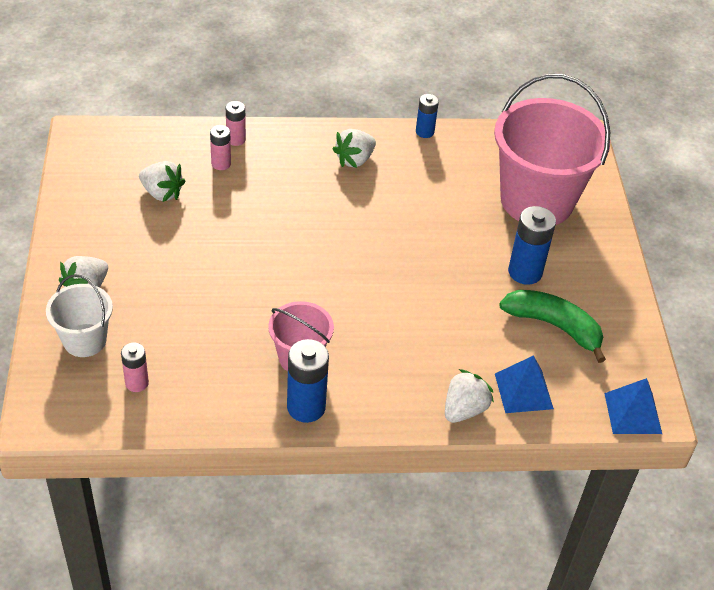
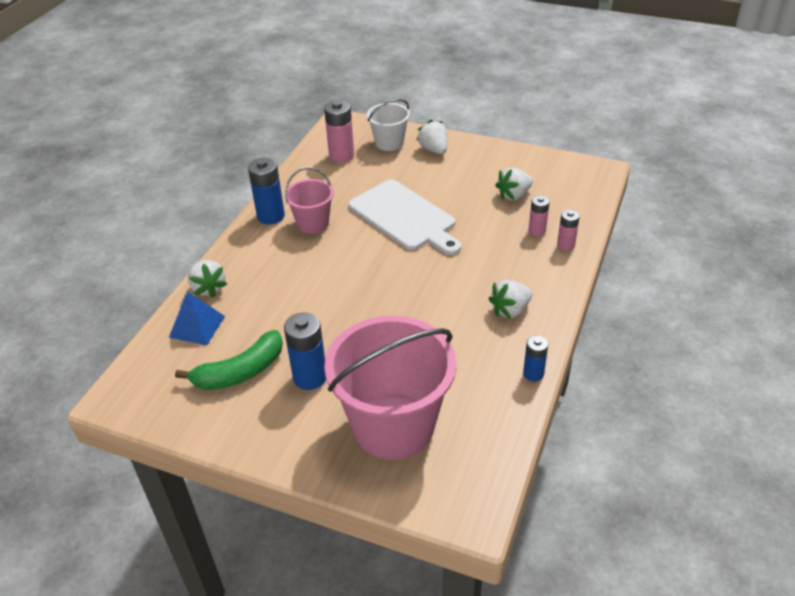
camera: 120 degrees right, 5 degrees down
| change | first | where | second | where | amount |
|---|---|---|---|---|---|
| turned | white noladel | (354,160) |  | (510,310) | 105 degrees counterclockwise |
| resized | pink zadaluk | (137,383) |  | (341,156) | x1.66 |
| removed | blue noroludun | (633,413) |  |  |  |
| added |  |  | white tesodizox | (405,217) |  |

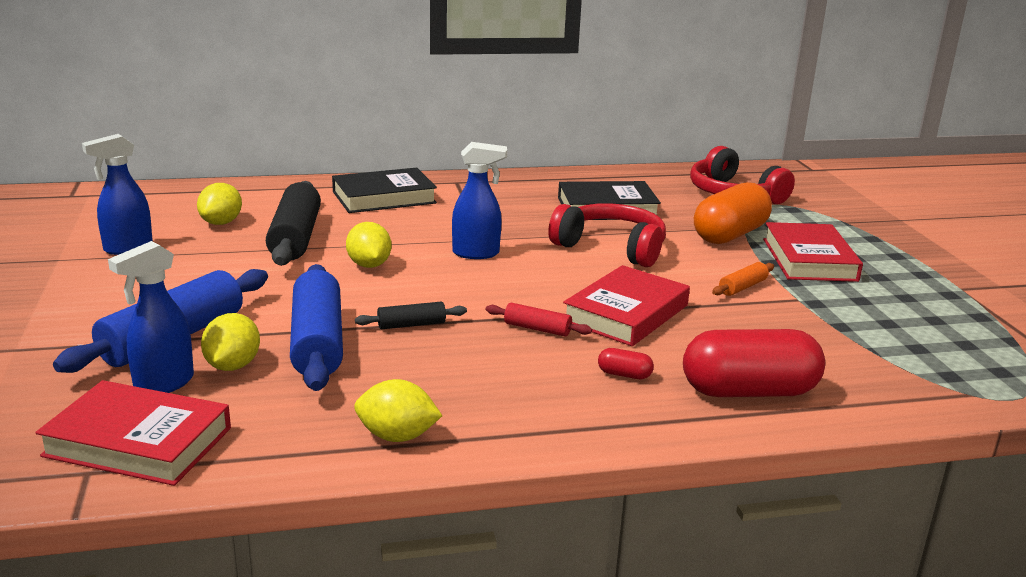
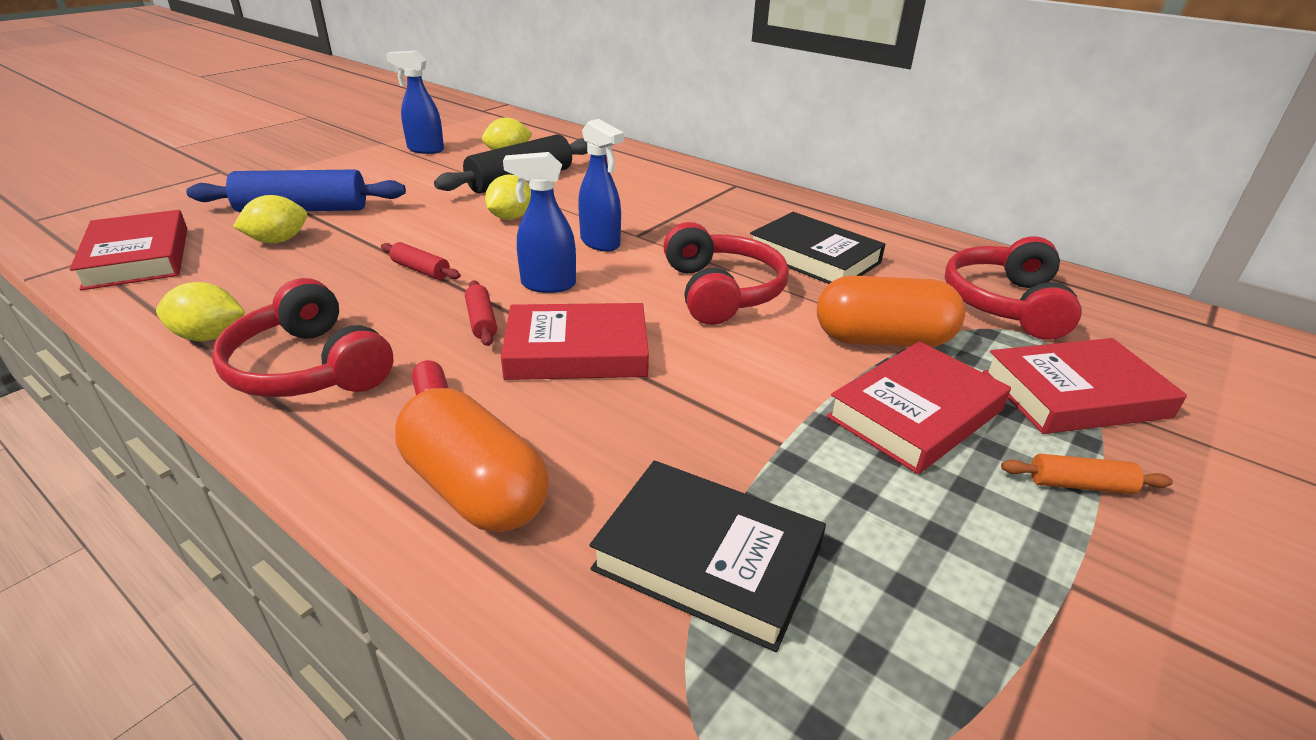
camera: 50 degrees right, 10 degrees up
| change | first | where | second | where | amount |
|---|---|---|---|---|---|
| moved | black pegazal | (384,197) |  | (707,559) |  |
| moved | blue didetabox | (163,384) |  | (547,285) |  |
| moved | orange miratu | (743,287) |  | (1080,485) |  |
| removed | blue miratu | (317,342) |  |  |  |
| recoloured | black miratu | (411,325) | red miratu | (420,270) |  |
| recoloured | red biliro | (749,391) | orange biliro | (475,489) |  |
| turned | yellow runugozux | (397,436) |  | (210,336) | 60 degrees counterclockwise |
| added |  |  | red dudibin | (309,368) |  |
| added |  |  | red pegazal | (1074,394) |  |

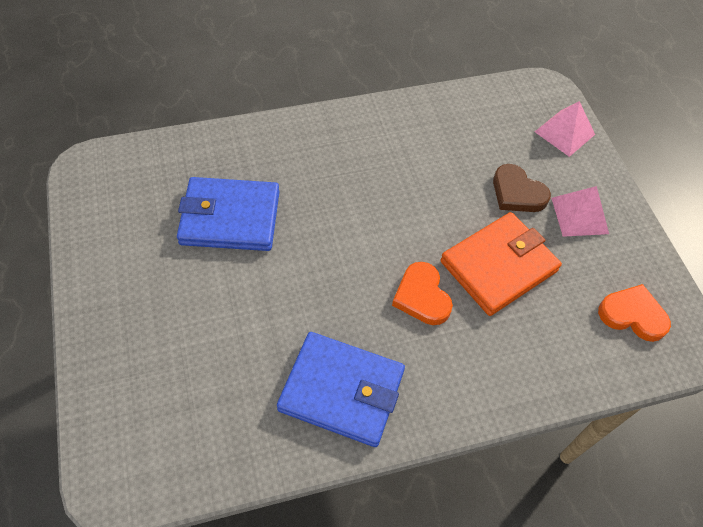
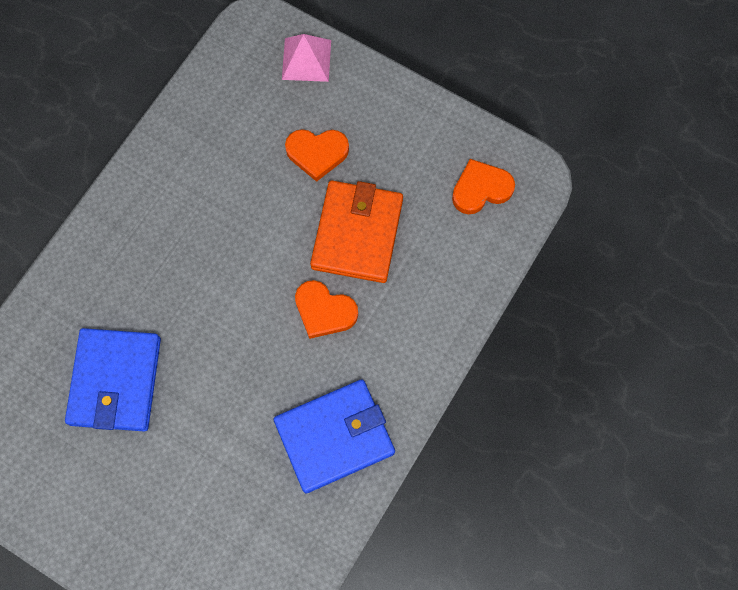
camera: 40 degrees left, 15 degrees up
| change | first | where | second | where | amount |
|---|---|---|---|---|---|
| recoloured | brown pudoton | (517,193) | orange pudoton | (317,153) |  |
| turned | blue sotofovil | (230,217) |  | (115,381) | 45 degrees counterclockwise |
| removed | pink noroludun | (579,215) |  |  |  |

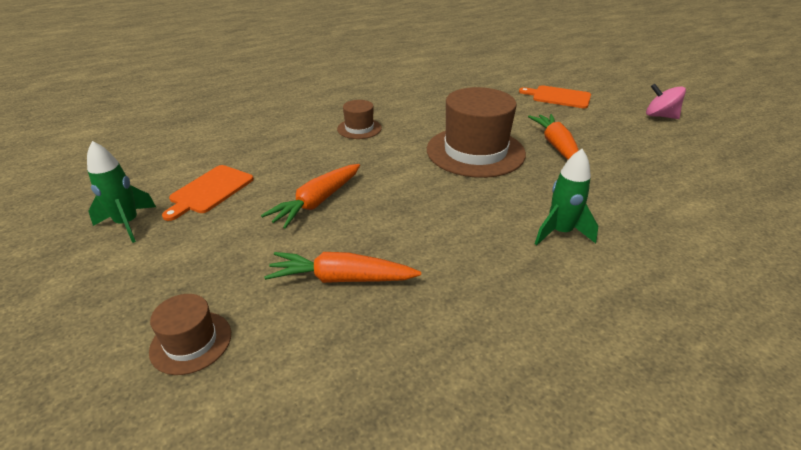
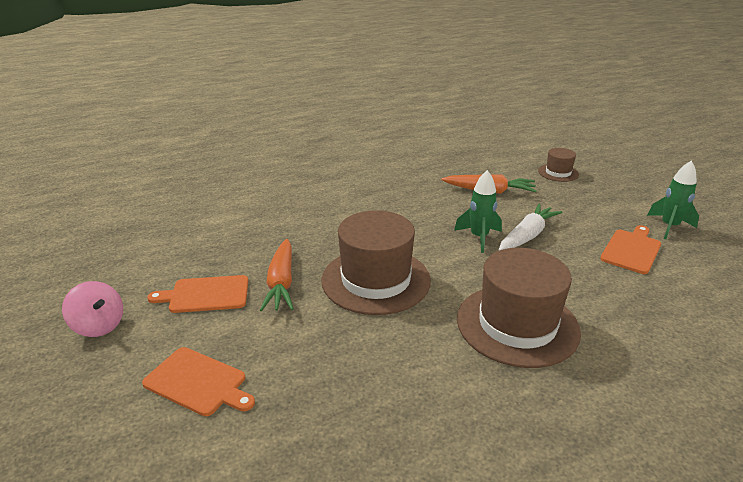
camera: 175 degrees left, 5 degrees down
| change | first | where | second | where | amount |
|---|---|---|---|---|---|
| resized | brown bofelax | (359,128) |  | (517,324) | x2.04 |
| moved | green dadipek | (560,232) |  | (479,237) |  |
| recoloured | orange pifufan | (317,202) | white pifufan | (527,236) |  |
| added |  |  | orange tesodizox | (205,294) |  |

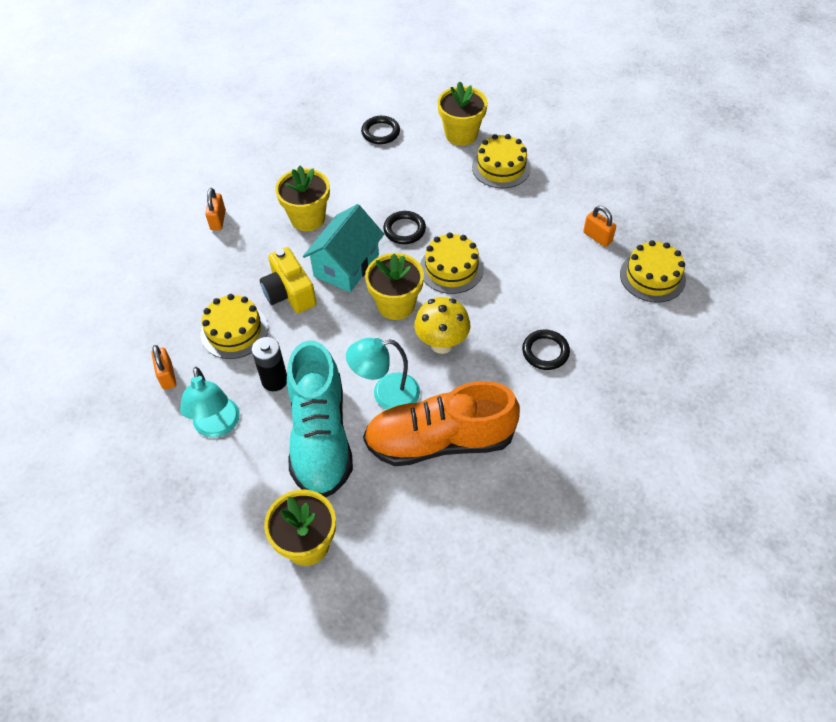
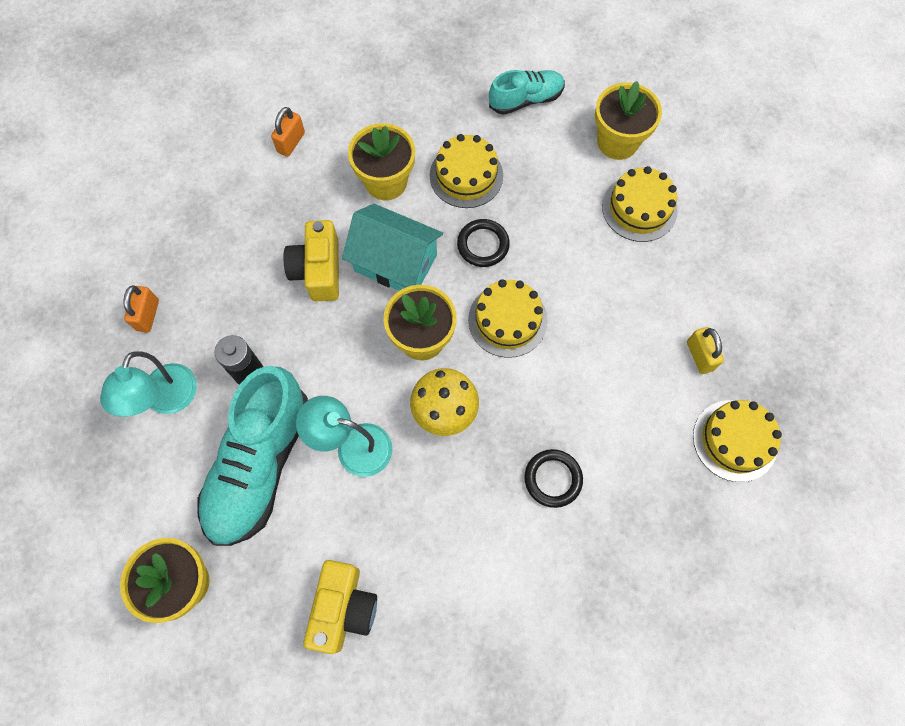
camera: 25 degrees right, 15 degrees up
| change | first | where | second | where | amount |
|---|---|---|---|---|---|
| replaced | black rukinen | (380,132) | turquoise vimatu | (526,100) |  |
| turned | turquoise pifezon | (346,265) |  | (395,263) | 60 degrees clockwise |
| recoloured | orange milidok | (597,237) | yellow milidok | (699,356) |  |
| moved | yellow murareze | (234,331) |  | (466,175) |  |
| removed | orange vimatu | (440,441) |  |  |  |
| added |  |  | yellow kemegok | (343,608) |  |

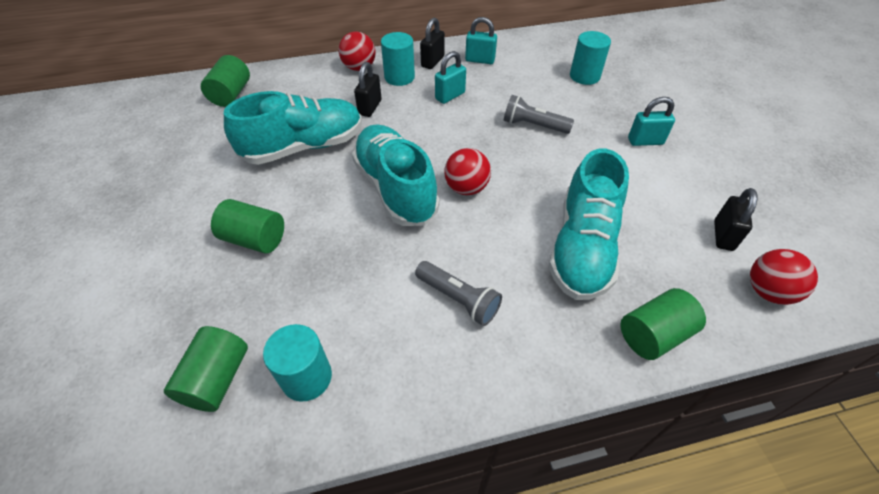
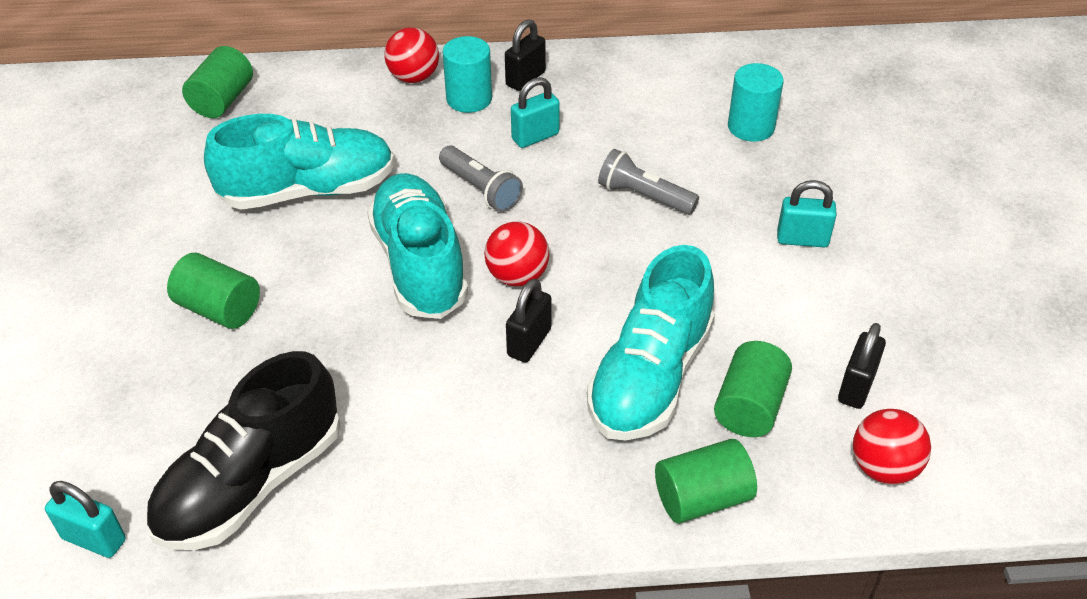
camera: 10 degrees right, 5 degrees down
| change | first | where | second | where | amount |
|---|---|---|---|---|---|
| moved | turquoise milidok | (480,60) |  | (94,539) |  |
| moved | black milidok | (370,107) |  | (529,342) |  |
| moved | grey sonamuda | (458,299) |  | (481,189) |  |
| replaced | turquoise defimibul | (306,377) | black vimatu | (251,483) |  |
| moved | green defimibul | (217,379) |  | (749,406) |  |

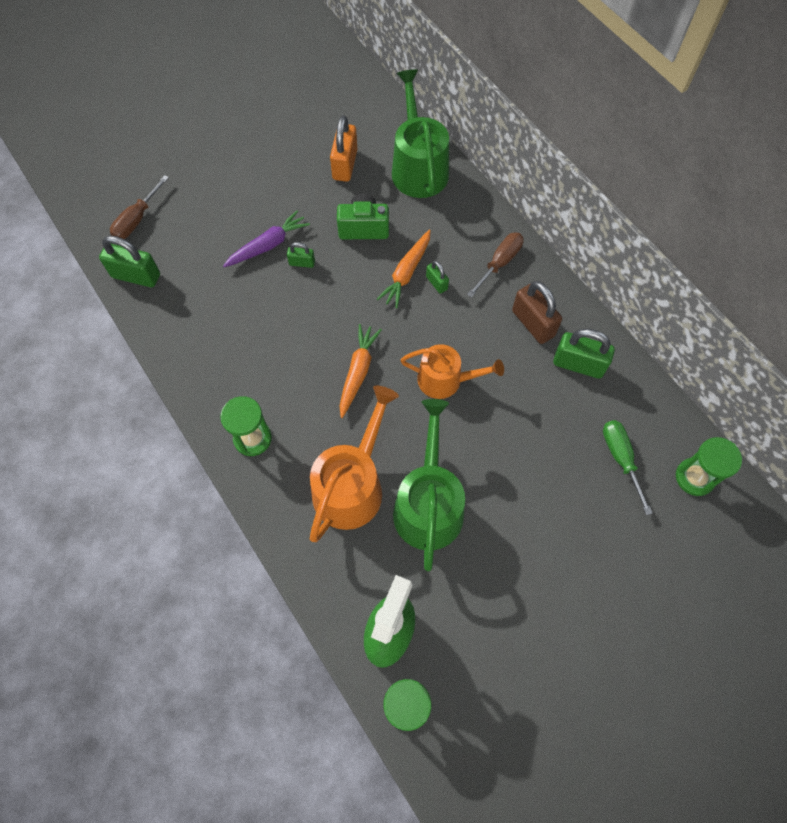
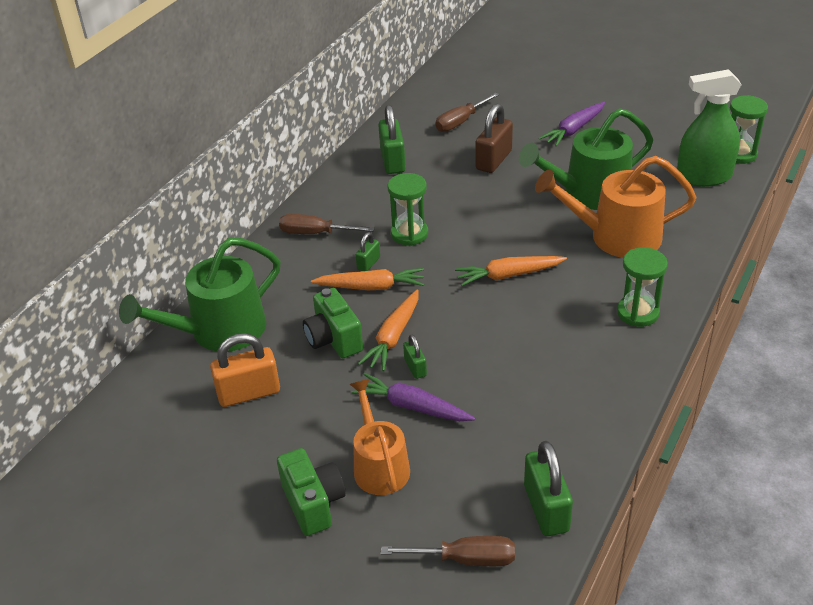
camera: 115 degrees left, 25 degrees down
| change | first | where | second | where | amount |
|---|---|---|---|---|---|
| moved | brown milidok | (533,323) |  | (493,160) |  |
| moved | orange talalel | (445,380) |  | (379,466) |  |
| recoloured | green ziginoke | (621,459) | brown ziginoke | (461,121) |  |
| moved | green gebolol | (694,477) |  | (409,234) |  |
| added |  |  | purple pifufan | (573,130) |  |
| added |  |  | orange pifufan | (393,337) |  |
| added |  |  | green kemegok | (313,503) |  |

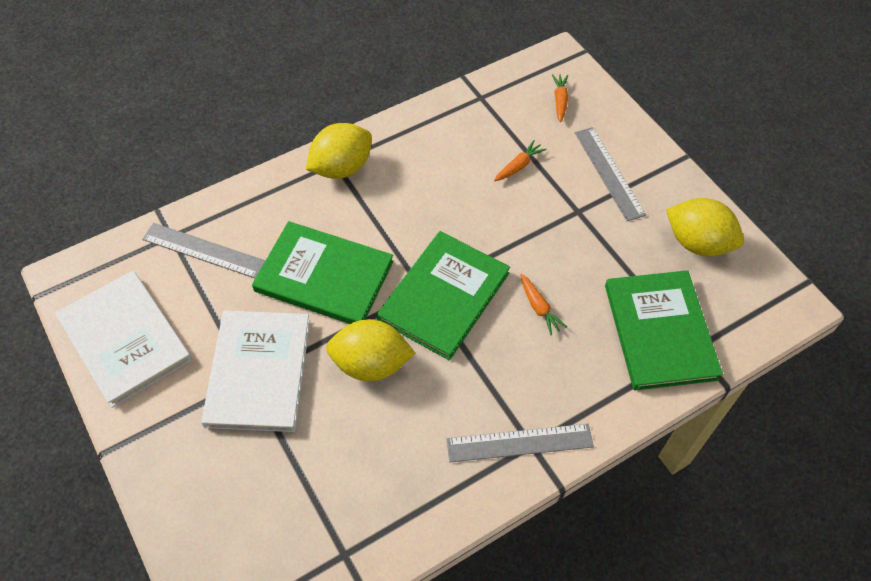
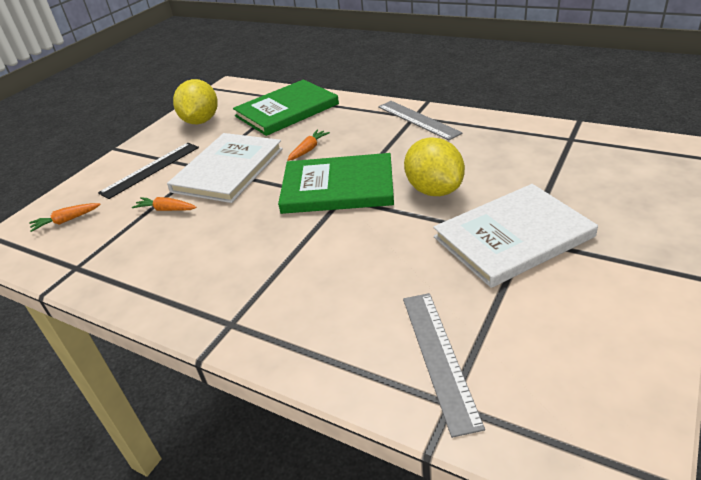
camera: 115 degrees left, 20 degrees down
| change | first | where | second | where | amount |
|---|---|---|---|---|---|
| removed | yellow runugozux | (341,168) |  |  |  |
| recoloured | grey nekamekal | (609,173) | black nekamekal | (150,169) |  |
| removed | green pegazal | (324,276) |  |  |  |
| moved | white pegazal | (125,339) |  | (228,170) |  |

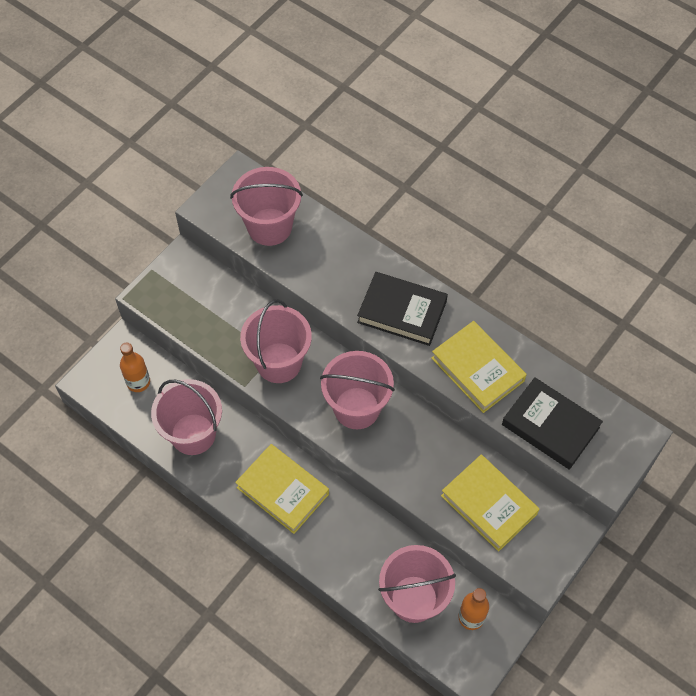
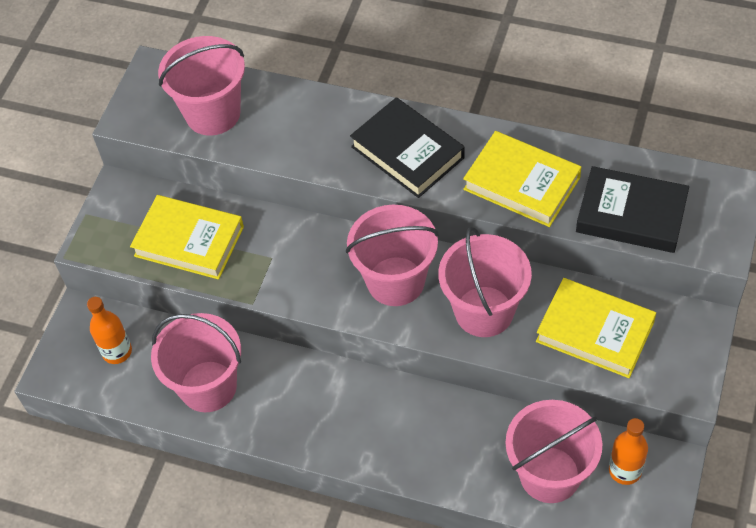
camera: 15 degrees left, 5 degrees down
| change | first | where | second | where | amount |
|---|---|---|---|---|---|
| turned | black pegazal | (402,312) |  | (407,152) | 45 degrees clockwise |
| moved | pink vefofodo | (279,363) |  | (484,311) |  |
| moved | yellow pegazal | (282,491) |  | (189,241) |  |

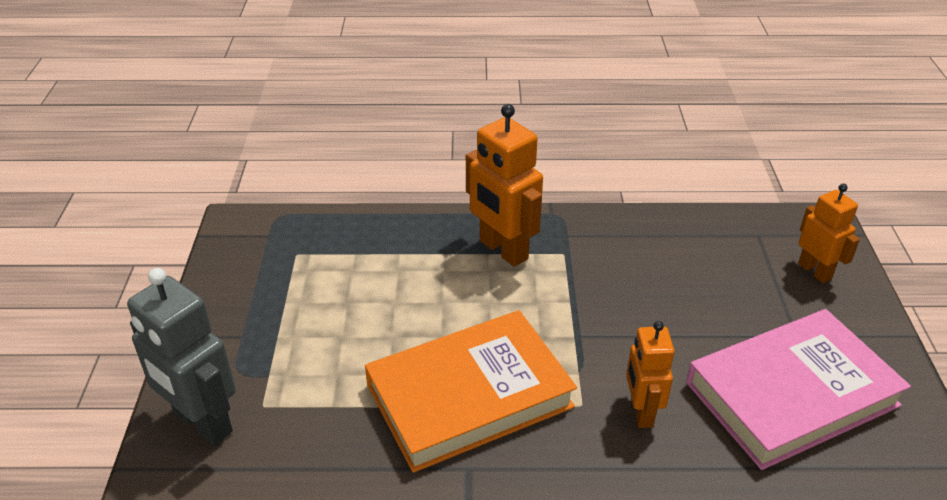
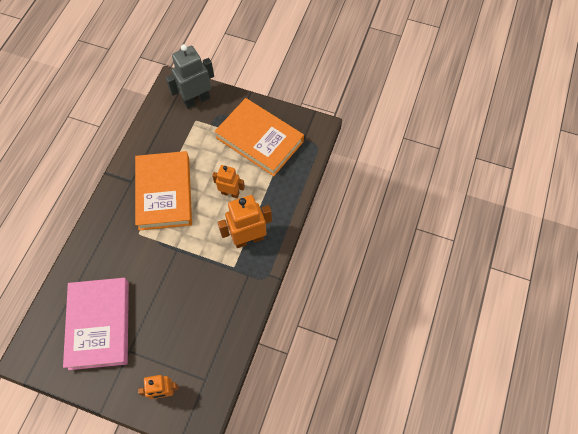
camera: 110 degrees right, 25 degrees up
| change | first | where | second | where | amount |
|---|---|---|---|---|---|
| moved | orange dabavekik | (641,412) |  | (230,193) |  |
| added |  |  | orange pegazal | (259,139) |  |

